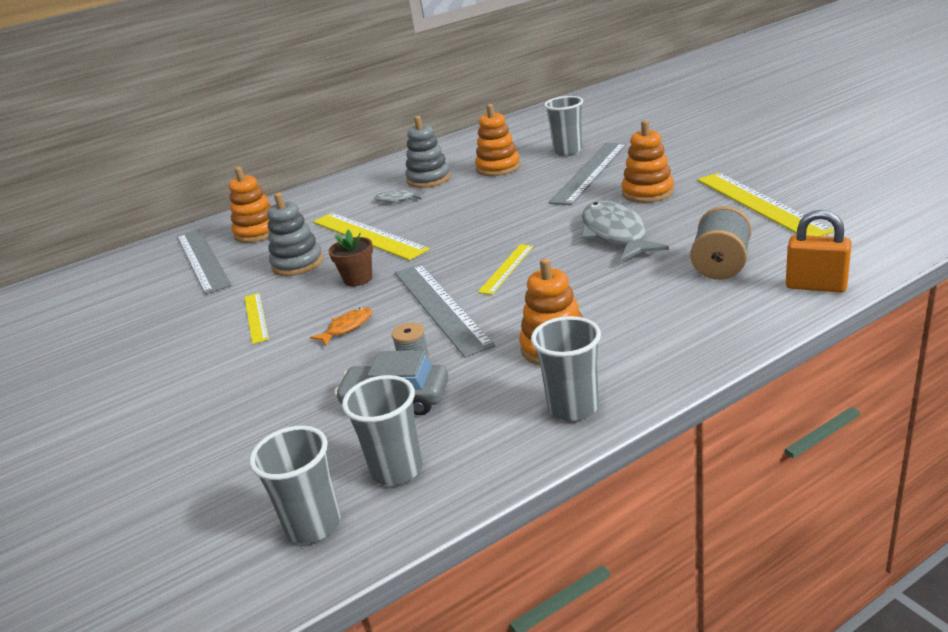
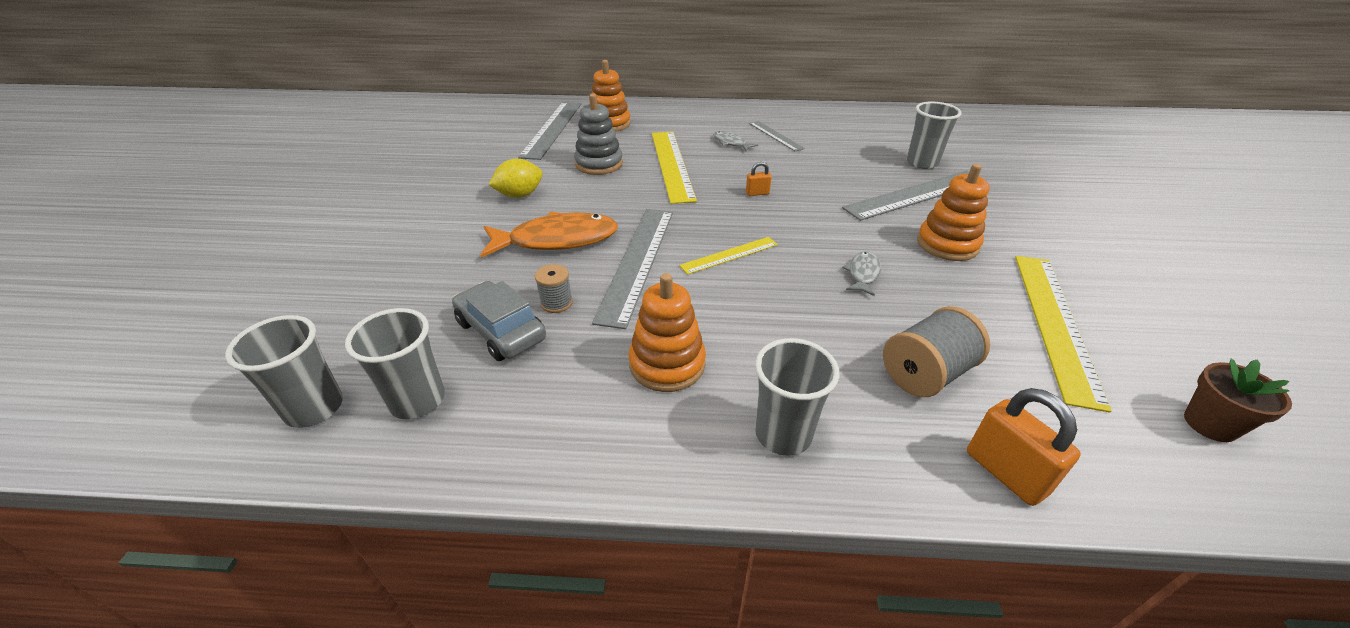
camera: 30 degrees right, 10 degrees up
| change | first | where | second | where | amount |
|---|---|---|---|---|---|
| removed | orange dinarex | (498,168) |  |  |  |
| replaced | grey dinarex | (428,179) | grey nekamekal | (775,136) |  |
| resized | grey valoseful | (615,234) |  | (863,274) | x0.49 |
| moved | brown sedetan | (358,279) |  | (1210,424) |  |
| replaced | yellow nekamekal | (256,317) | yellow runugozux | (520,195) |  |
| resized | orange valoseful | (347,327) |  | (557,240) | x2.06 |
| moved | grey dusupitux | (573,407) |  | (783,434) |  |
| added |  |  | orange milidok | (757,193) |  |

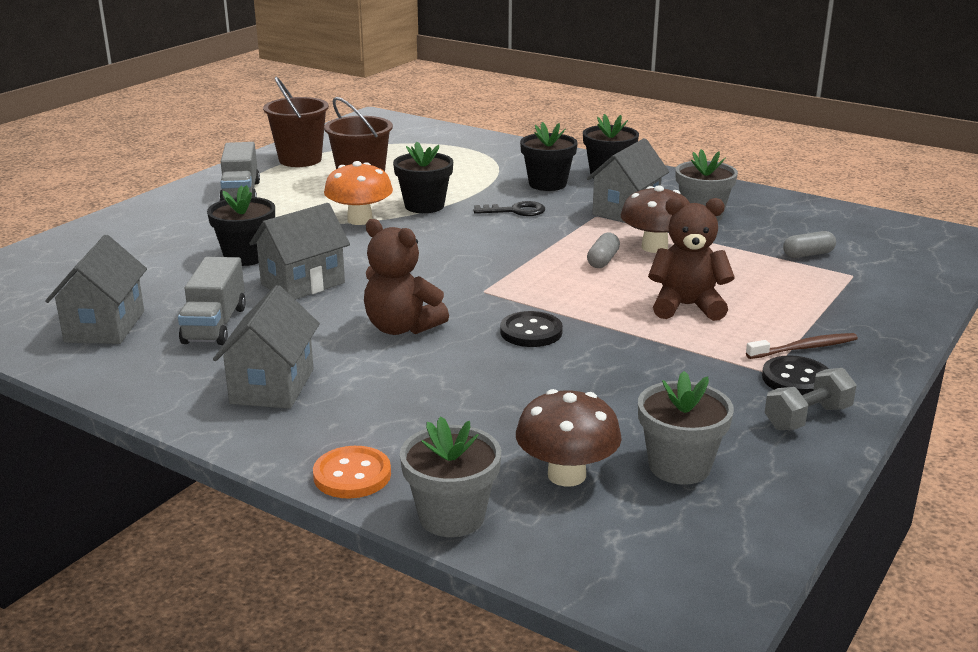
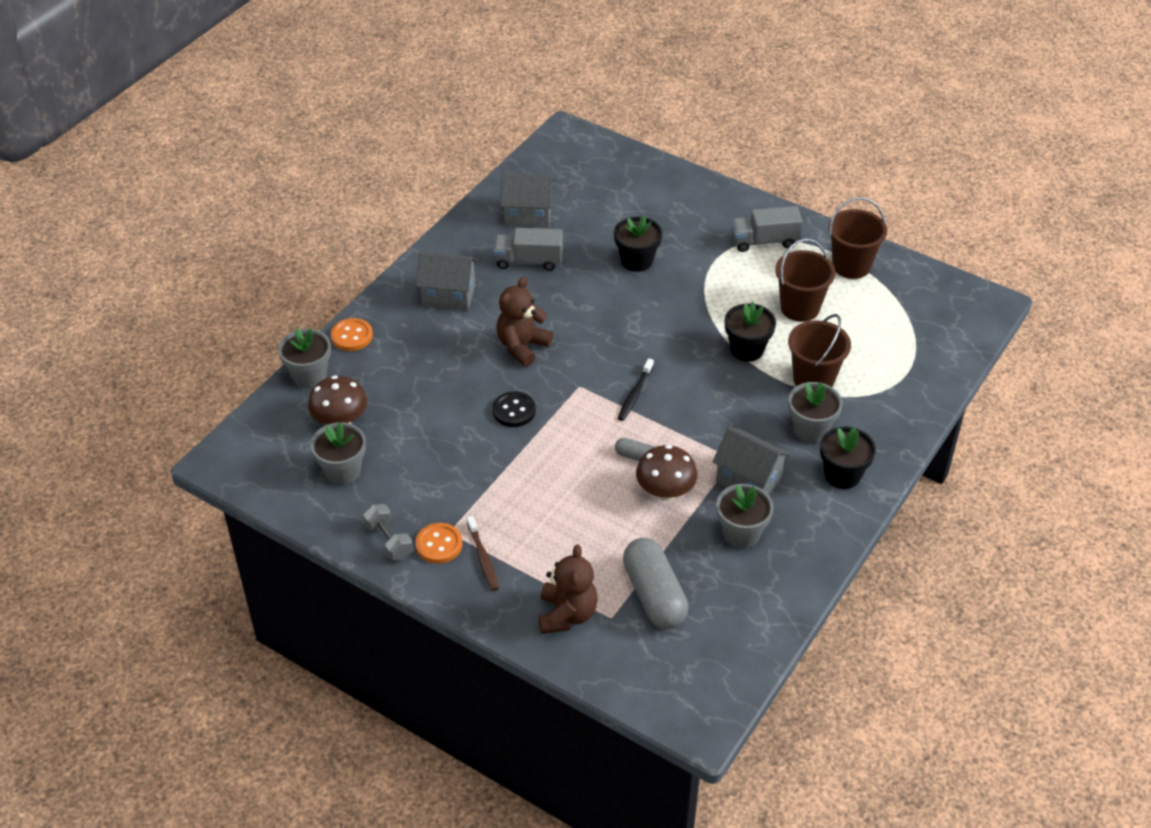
camera: 90 degrees right, 20 degrees up
| change | first | where | second | where | amount |
|---|---|---|---|---|---|
| recoloured | black sedetan | (547,184) | grey sedetan | (810,429) |  |
| removed | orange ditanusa | (360,220) |  |  |  |
| moved | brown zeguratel | (687,306) |  | (567,614) |  |
| removed | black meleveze | (516,211) |  |  |  |
| removed | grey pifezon | (303,283) |  |  |  |
| resized | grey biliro | (808,254) |  | (654,595) | x2.09 |
| recoloured | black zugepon | (796,379) | orange zugepon | (439,544) |  |
| added |  |  | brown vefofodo | (813,380) |  |
| added |  |  | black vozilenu | (635,394) |  |

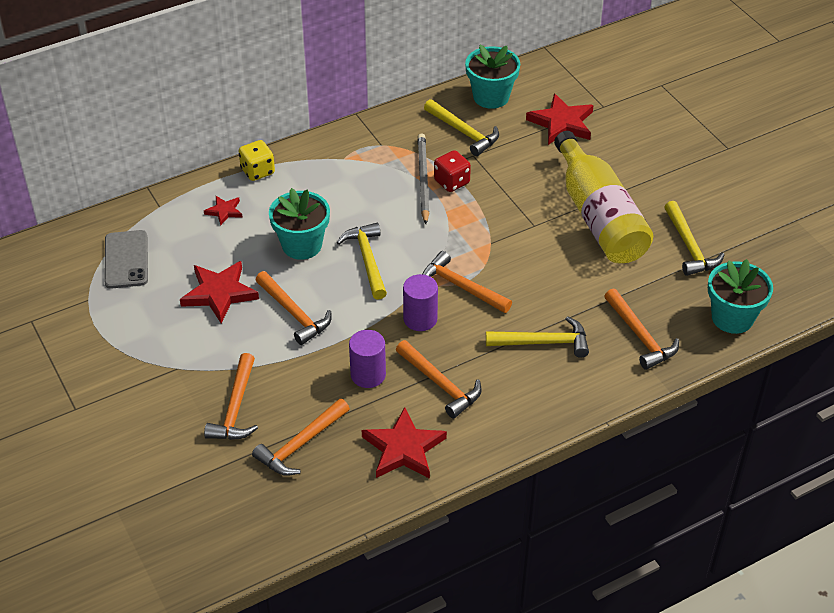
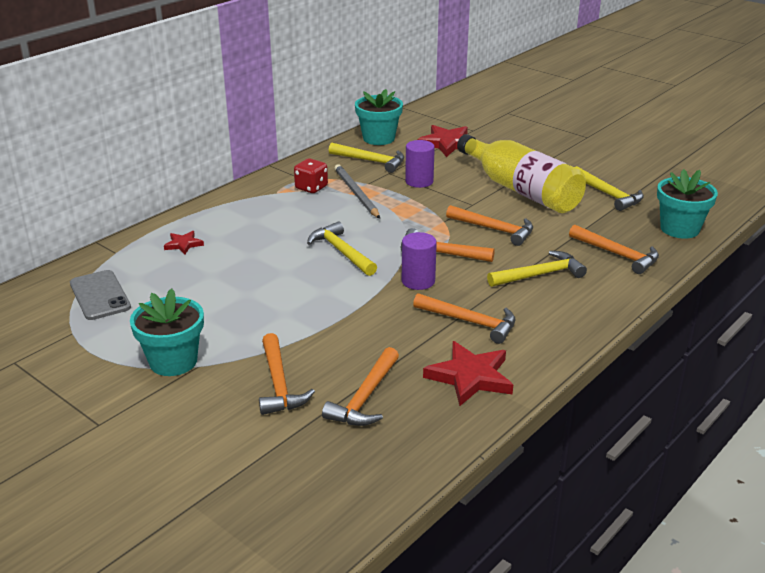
camera: 20 degrees left, 15 degrees down
| change | first | where | second | where | amount |
|---|---|---|---|---|---|
| removed | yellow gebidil | (257,171) |  |  |  |
| moved | red gebidil | (451,182) |  | (311,188) |  |
| moved | turquoise sedetan | (302,245) |  | (173,361) |  |
| removed | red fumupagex | (219,293) |  |  |  |
| moved | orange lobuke | (294,313) |  | (494,229) |  |
| moved | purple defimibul | (368,375) |  | (419,181) |  |

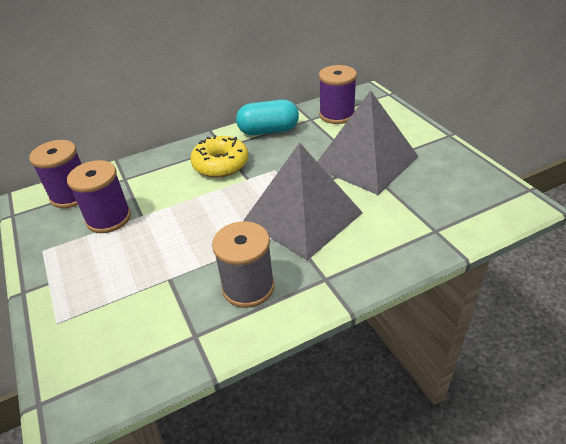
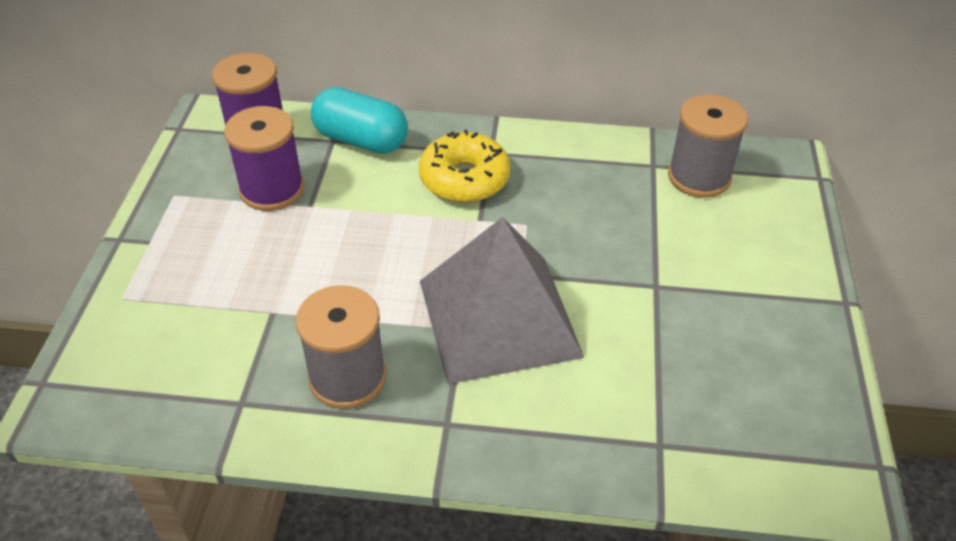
camera: 30 degrees right, 5 degrees up
| change | first | where | second | where | amount |
|---|---|---|---|---|---|
| recoloured | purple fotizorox | (337,115) | grey fotizorox | (699,177) |  |
| removed | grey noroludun | (365,161) |  |  |  |
| moved | turquoise biliro | (268,131) |  | (361,140) |  |

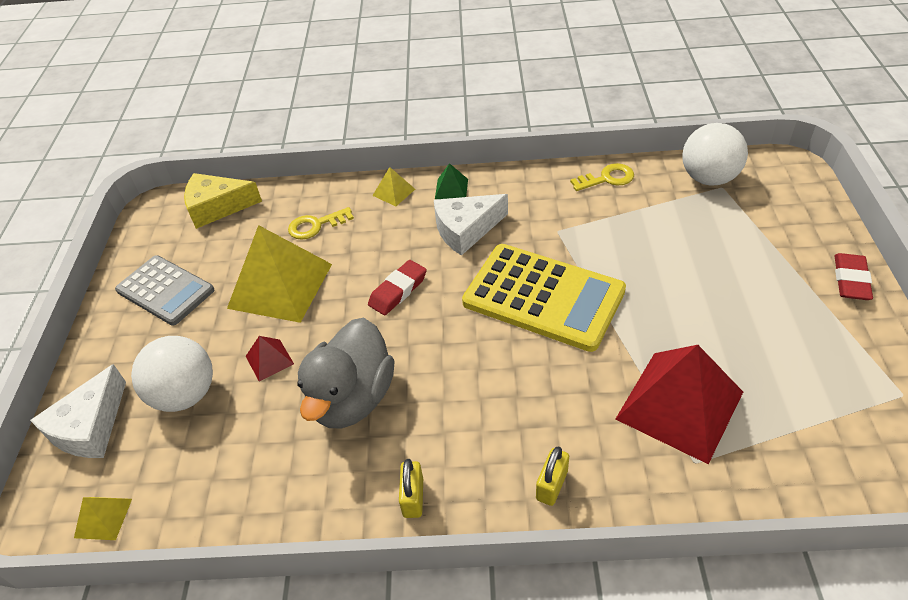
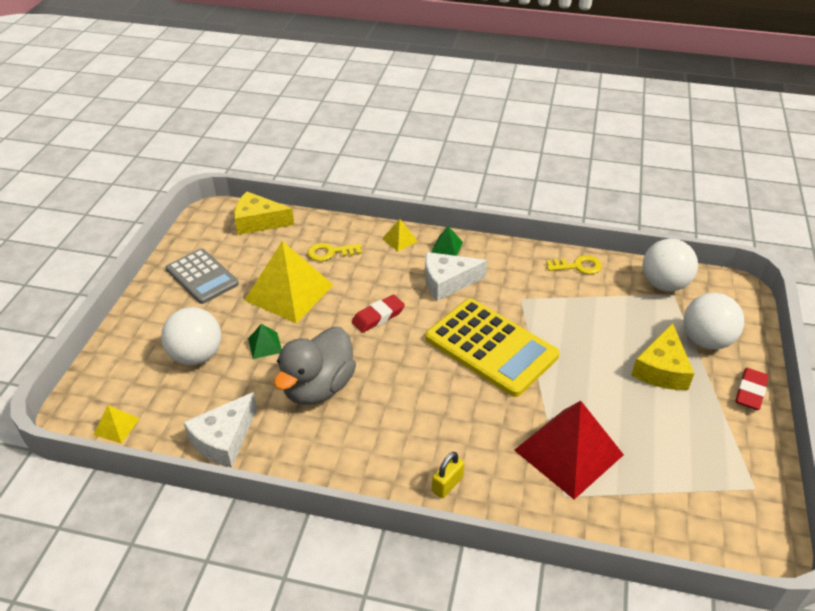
camera: 10 degrees right, 5 degrees down
| change | first | where | second | where | amount |
|---|---|---|---|---|---|
| recoloured | red noroludun | (269,360) | green noroludun | (265,345) |  |
| moved | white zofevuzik | (90,427) |  | (224,439) |  |
| removed | yellow milidok | (413,497) |  |  |  |
| added |  |  | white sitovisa | (706,340) |  |
| added |  |  | yellow zofevuzik | (661,369) |  |

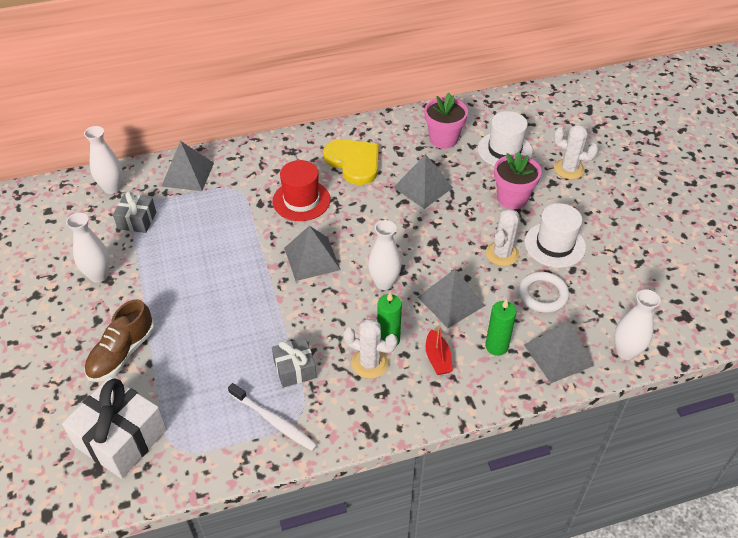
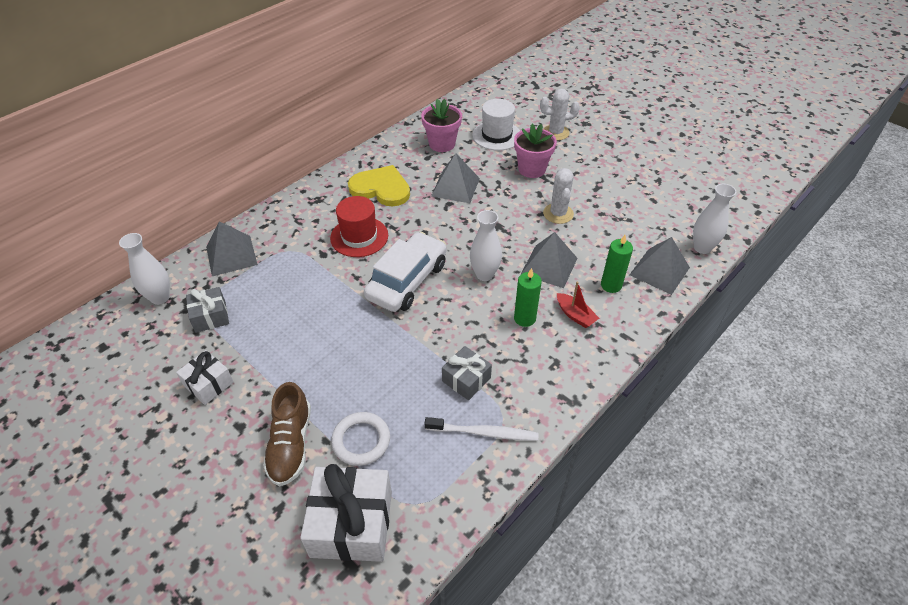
camera: 30 degrees left, 0 degrees up
| change | first | where | second | where | amount |
|---|---|---|---|---|---|
| removed | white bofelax | (554,245) |  |  |  |
| replaced | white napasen | (98,275) | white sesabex | (208,384) |  |
| replaced | grey noroludun | (312,258) | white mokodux | (407,281) |  |
| moved | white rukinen | (543,294) |  | (361,441) |  |
| removed | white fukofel | (370,363) |  |  |  |

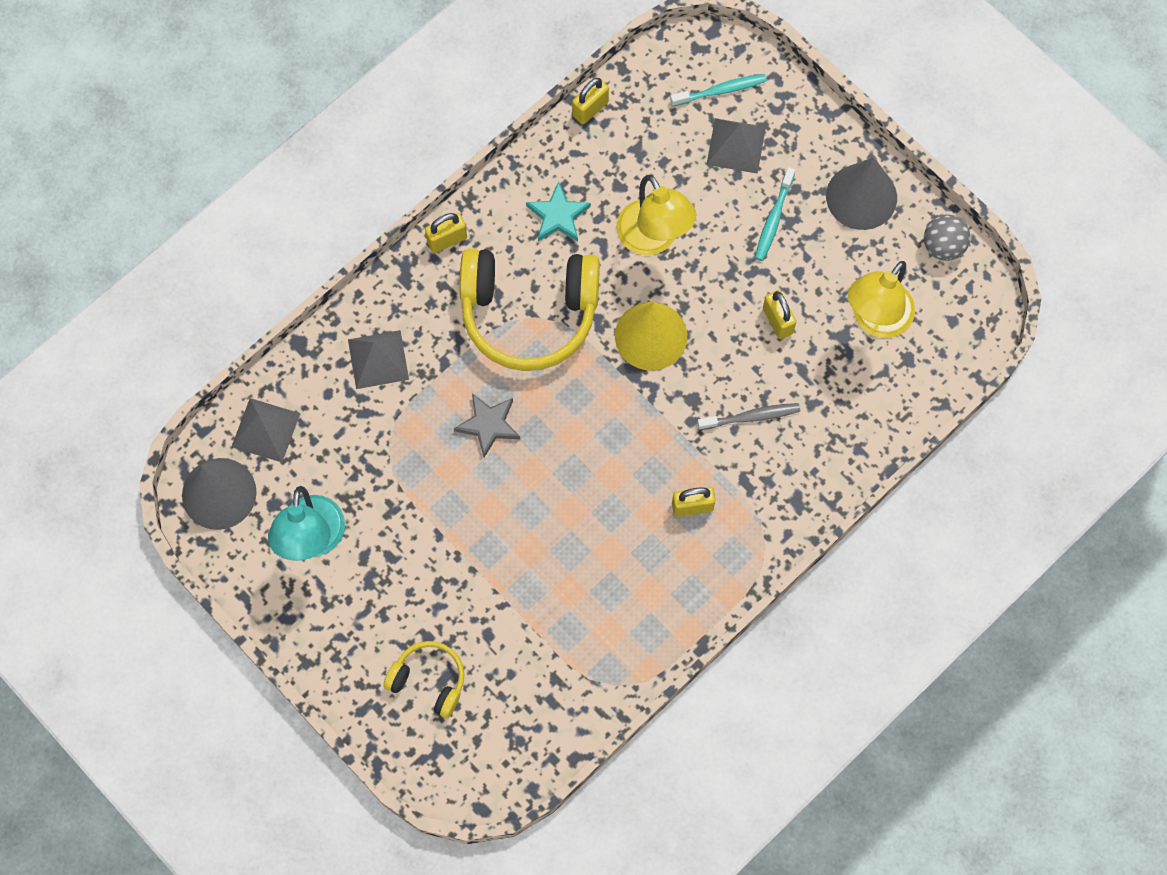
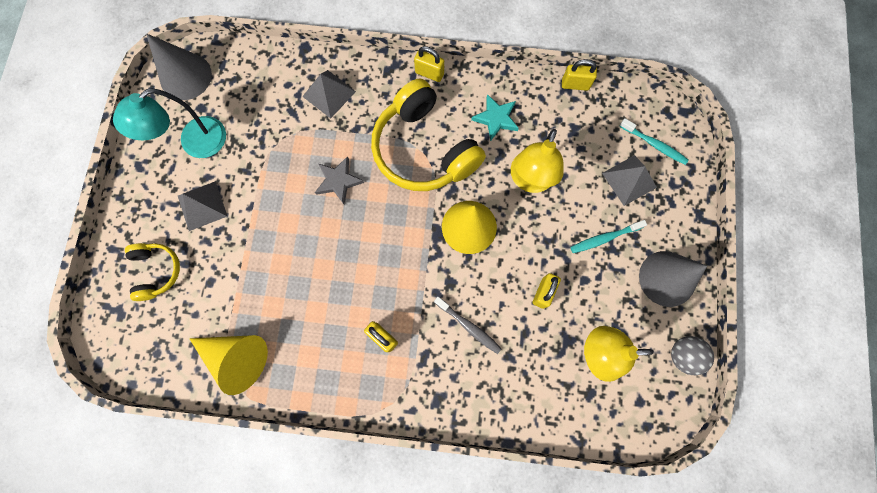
camera: 50 degrees right, 5 degrees up
| change | first | where | second | where | amount |
|---|---|---|---|---|---|
| moved | grey noroludun | (265,430) |  | (202,205) |  |
| added |  |  | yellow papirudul | (236,357) |  |

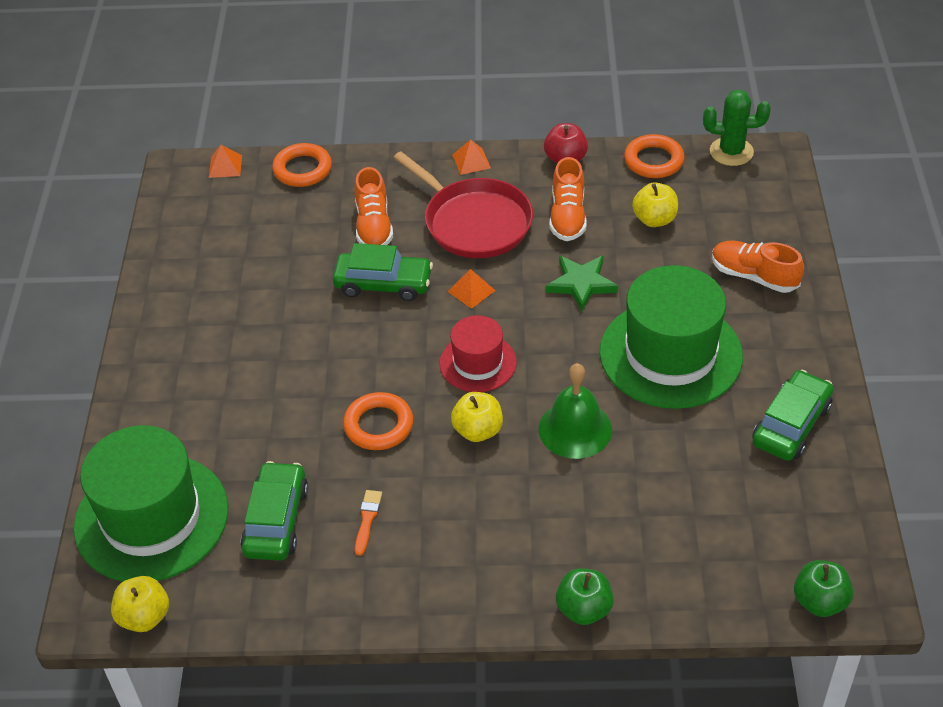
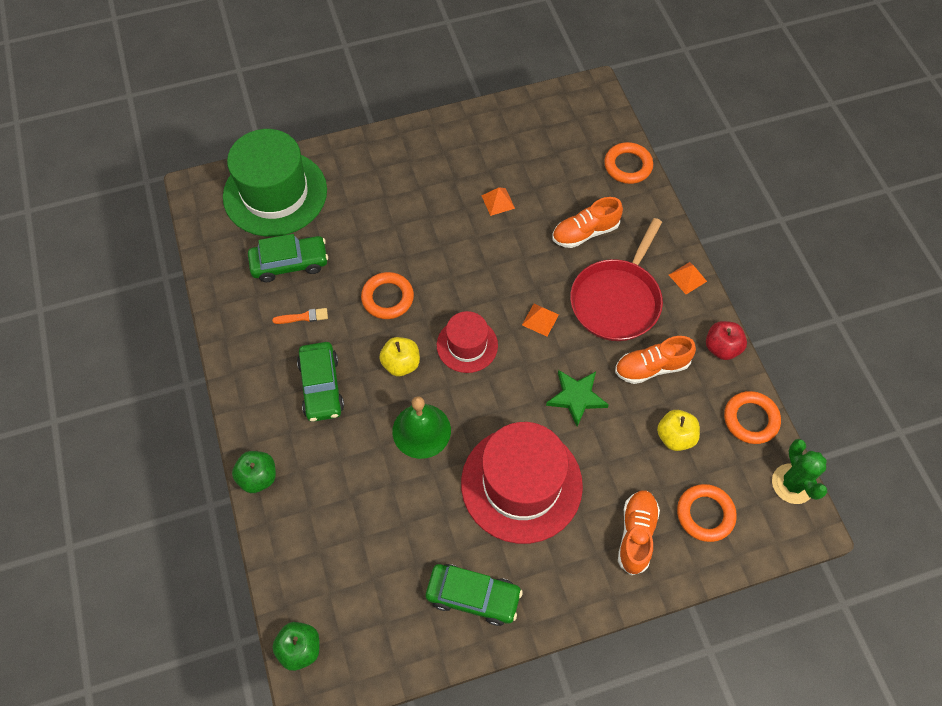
camera: 70 degrees right, 15 degrees up
| change | first | where | second | where | amount |
|---|---|---|---|---|---|
| moved | orange noroludun | (225,166) |  | (498,202) |  |
| moved | green mokodux | (383,284) |  | (321,386) |  |
| recoloured | green bofelax | (670,354) | red bofelax | (521,484) |  |
| removed | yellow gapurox | (144,617) |  |  |  |
| added |  |  | orange rukinen | (705,514) |  |

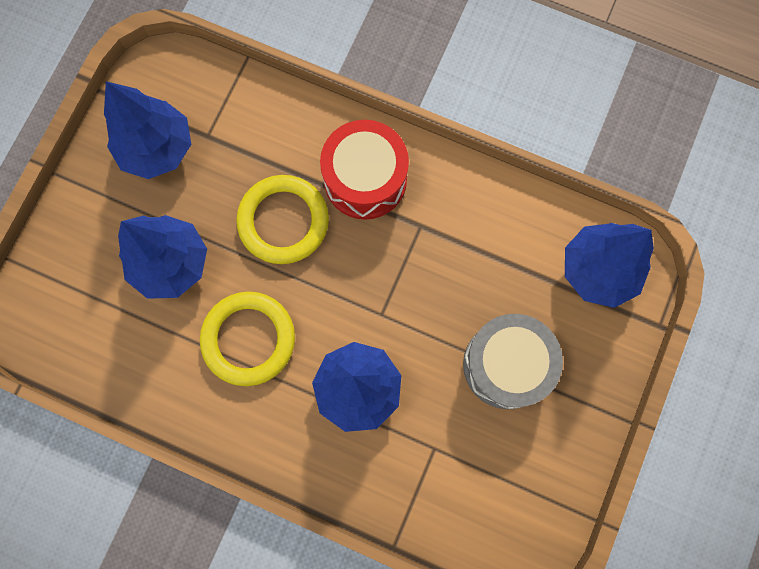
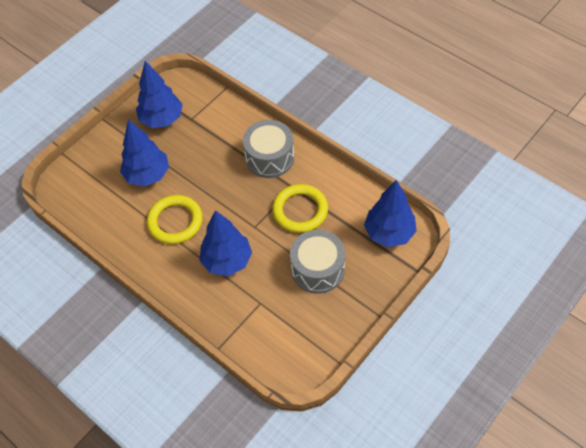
camera: 20 degrees right, 20 degrees down
| change | first | where | second | where | amount |
|---|---|---|---|---|---|
| recoloured | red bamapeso | (365,179) | grey bamapeso | (269,158) |  |
| moved | yellow rukinen | (283,221) |  | (300,210) |  |

